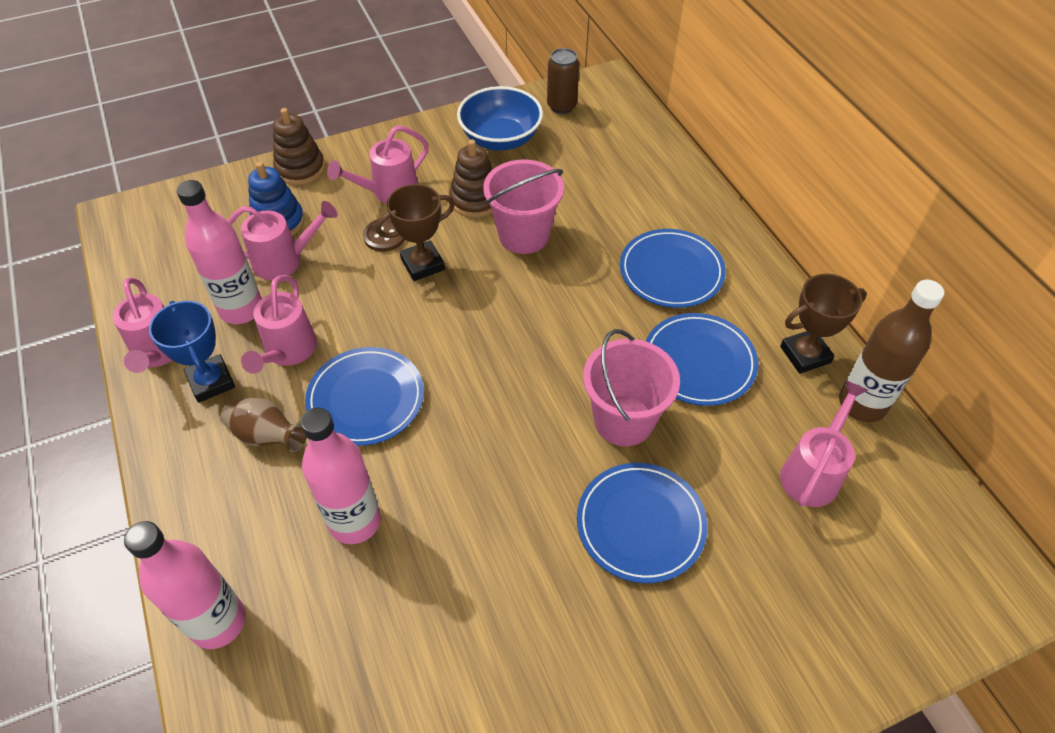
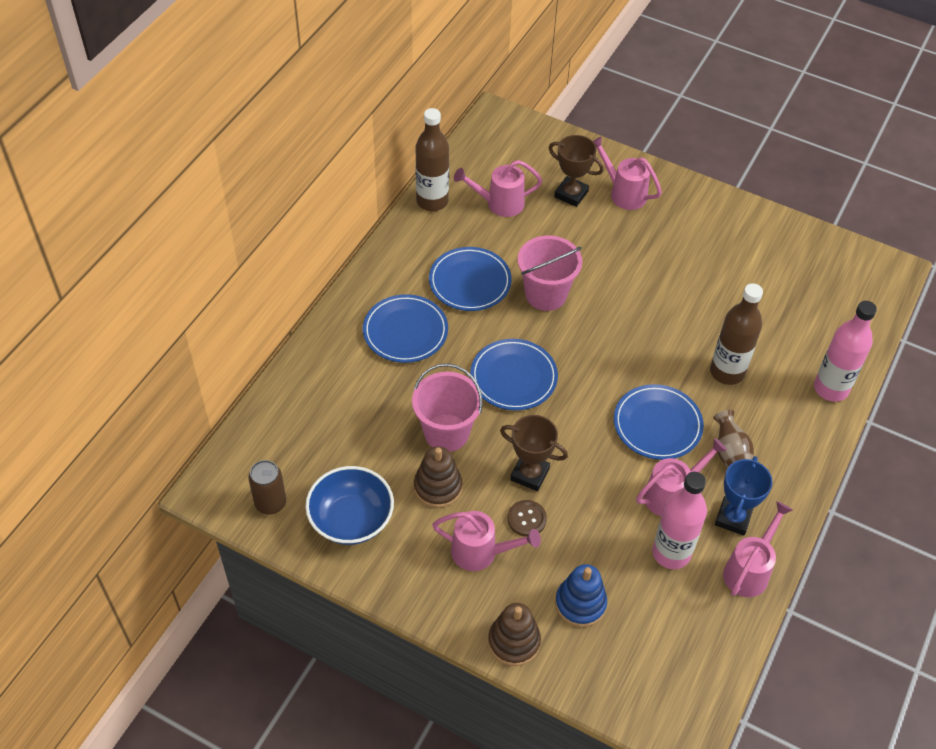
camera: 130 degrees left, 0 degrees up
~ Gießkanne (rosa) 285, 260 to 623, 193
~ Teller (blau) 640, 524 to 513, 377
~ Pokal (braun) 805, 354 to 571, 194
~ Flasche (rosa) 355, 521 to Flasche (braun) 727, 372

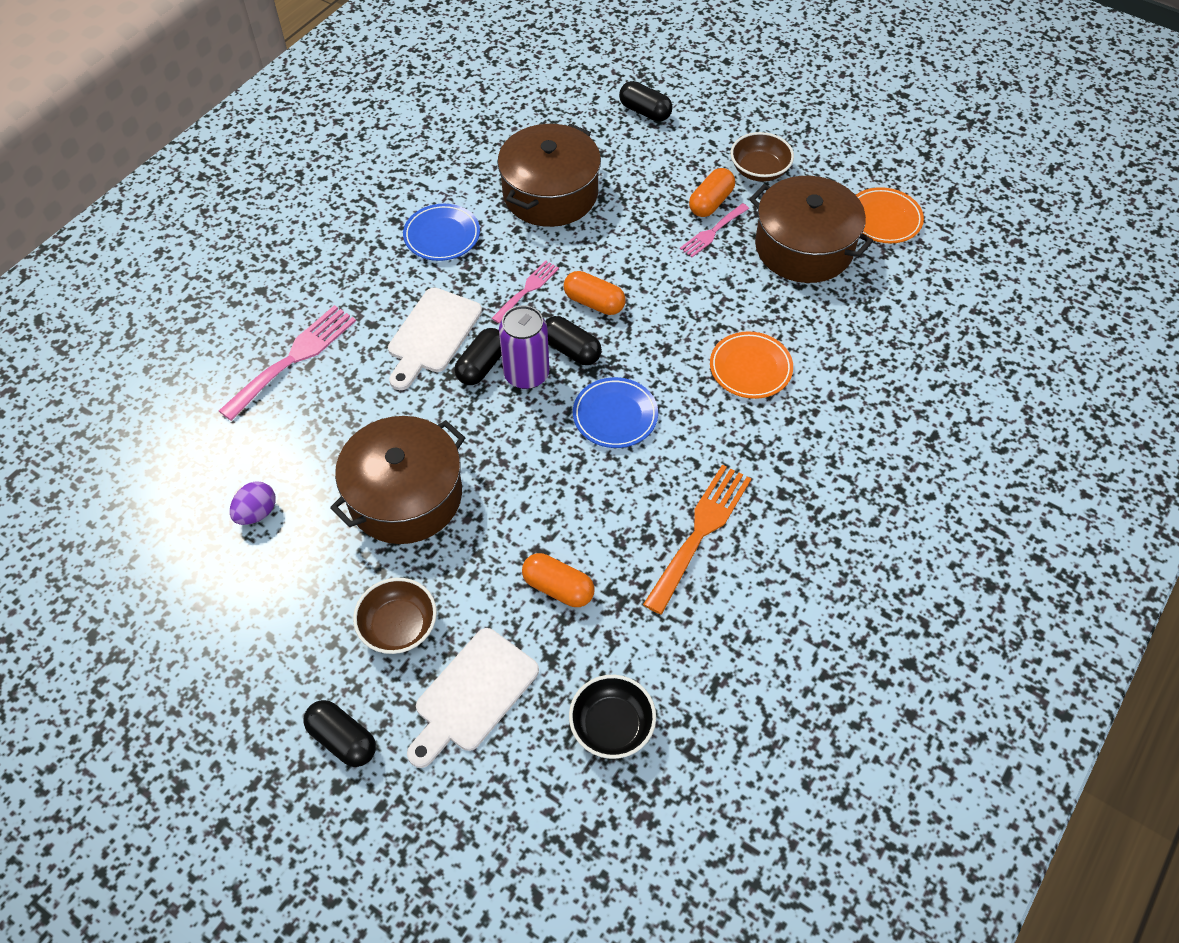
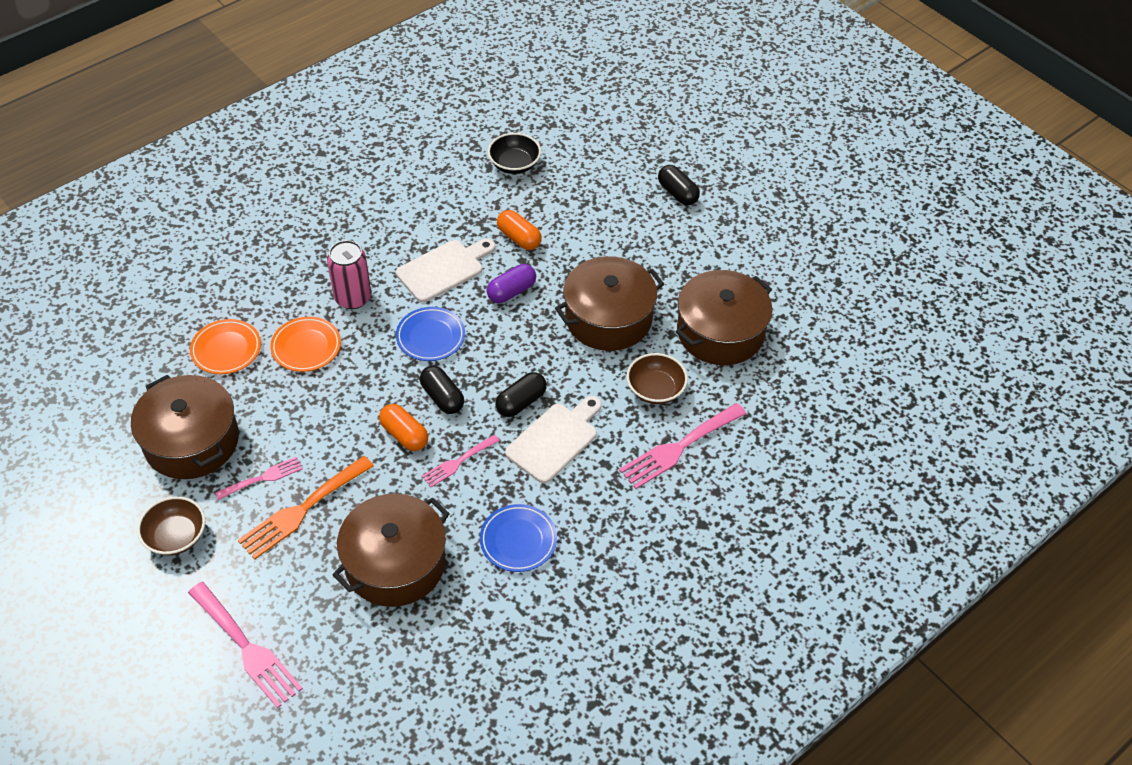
camera: 165 degrees left, 5 degrees down
- Dose (lila) 526, 374
- Kapsel (orange) 711, 202
+ Dose (rosa) 353, 298
+ Kapsel (lila) 511, 291
~ Schüssel (braun) 399, 626 to 655, 389
~ Schneidebrett (weiß) 472, 694 to 443, 269
~ Gabel (orange) 700, 532 to 302, 510
~ Teller (orange) 883, 219 to 226, 349
~ Ei (lila) 257, 513 to Kochtopf (braun) 720, 332
~ Kapsel (schwarz) 645, 112 to Gabel (rosa) 247, 648

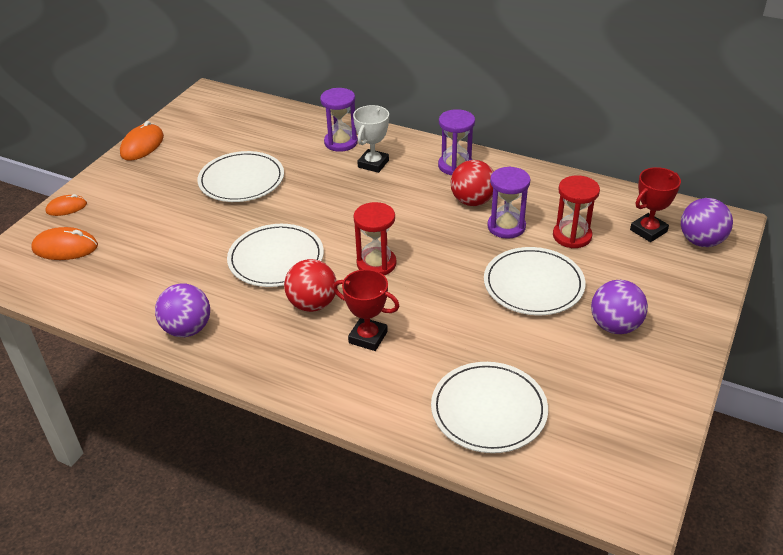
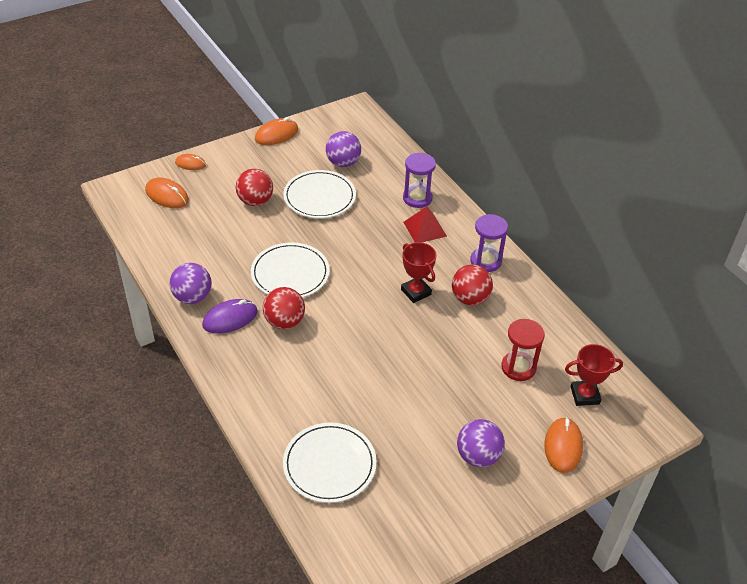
camera: 30 degrees right, 5 degrees up
- Sanduhr (rot) 376, 264
- Teller (weiß) 533, 284
- Sanduhr (lila) 506, 227
+ Computermaus (lila) 230, 318
+ Ball (rot) 255, 201
+ Computermaus (orange) 563, 446
~ Pokal (rot) 368, 337 to 416, 292
~ Ball (lila) 701, 241 to 343, 163
~ Pokal (weiß) 373, 164 to Pyramide (rot) 424, 229

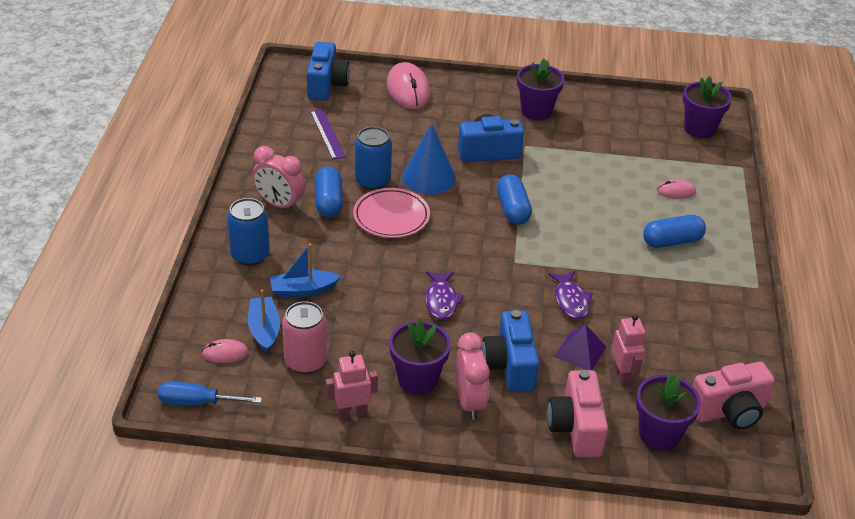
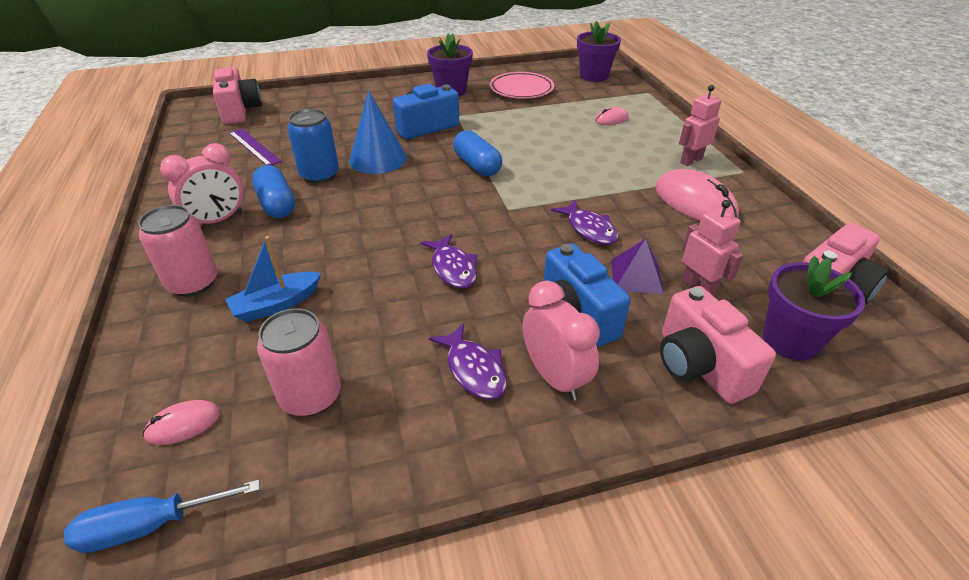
camera: 20 degrees left, 0 degrees up
- Boot (blau) 264, 330
- Kapsel (blau) 672, 241
~ Roboter (rosa) 352, 413 to 691, 160
~ Teller (rosa) 391, 217 to 521, 89
~ Computermaus (rosa) 408, 90 to 694, 202
~ Blumentopf (lila) 418, 379 to Fisch (lila) 474, 369
~ Dose (blau) 250, 255 to Dose (rosa) 193, 283
~ Kamera (blau) 326, 85 to Kamera (rosa) 240, 111
~ Wecker (rosa) 279, 204 = 218, 220 45 degrees counterclockwise

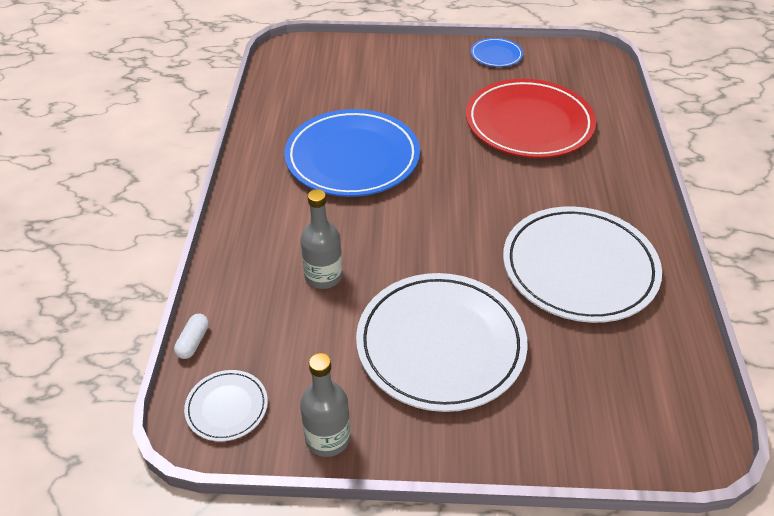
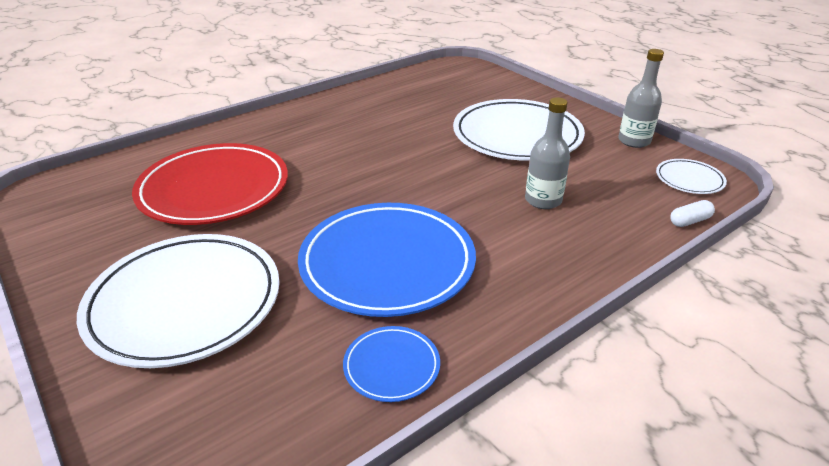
camera: 130 degrees left, 10 degrees down
~ Teller (blau) 496, 55 to 391, 366
~ Teller (weiß) 579, 268 to 185, 303

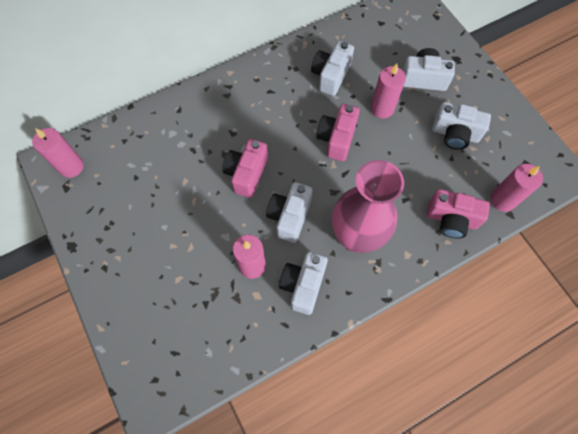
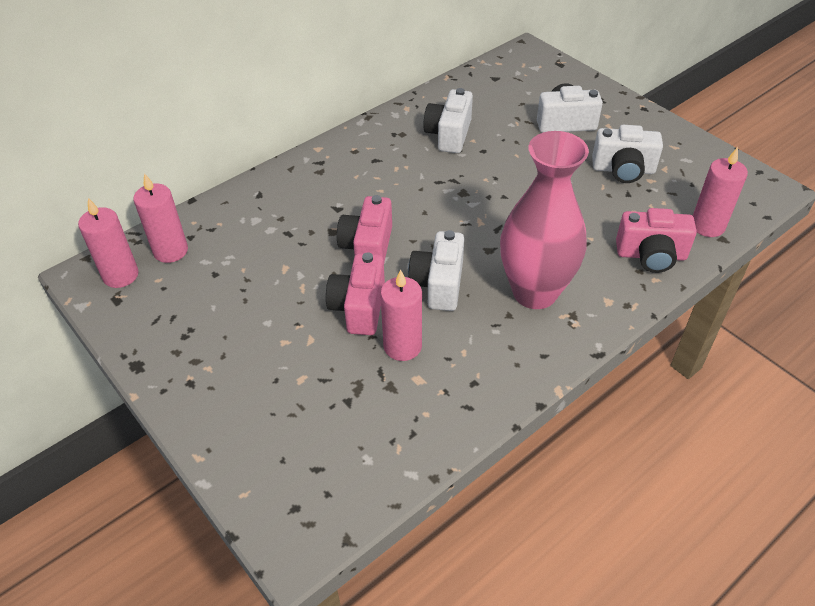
camera: 10 degrees left, 20 degrees down
- Kamera (weiß) 303, 285
~ Kamera (rosa) 337, 139 to 359, 307
~ Kerze (rosa) 382, 108 to 171, 251

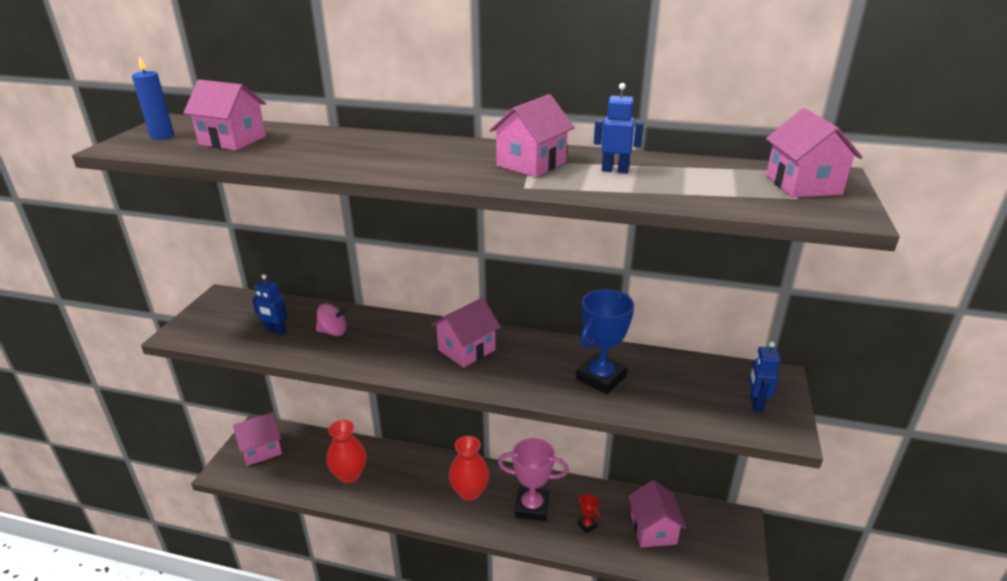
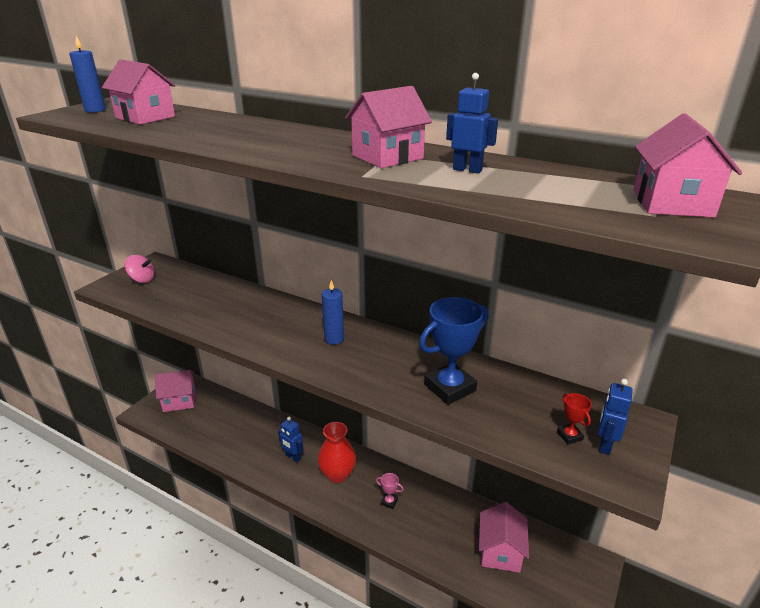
camera: 15 degrees right, 0 degrees up
- Vase (rot) 349, 475
~ Roboter (blau) 276, 331 to 293, 457
~ Kreisel (rosa) 333, 332 to 142, 280
~ Pokal (rot) 587, 525 to 569, 436
~ Haus (rosa) 466, 350 to Kerze (blau) 334, 339
~ Pokal (rosa) 532, 507 = 389, 502 x0.45

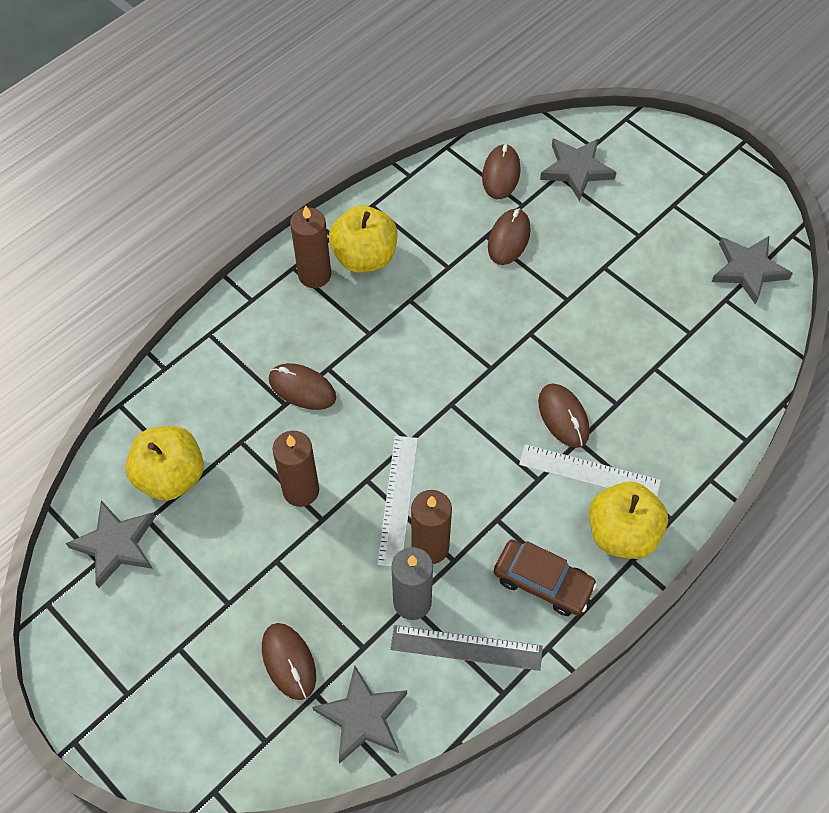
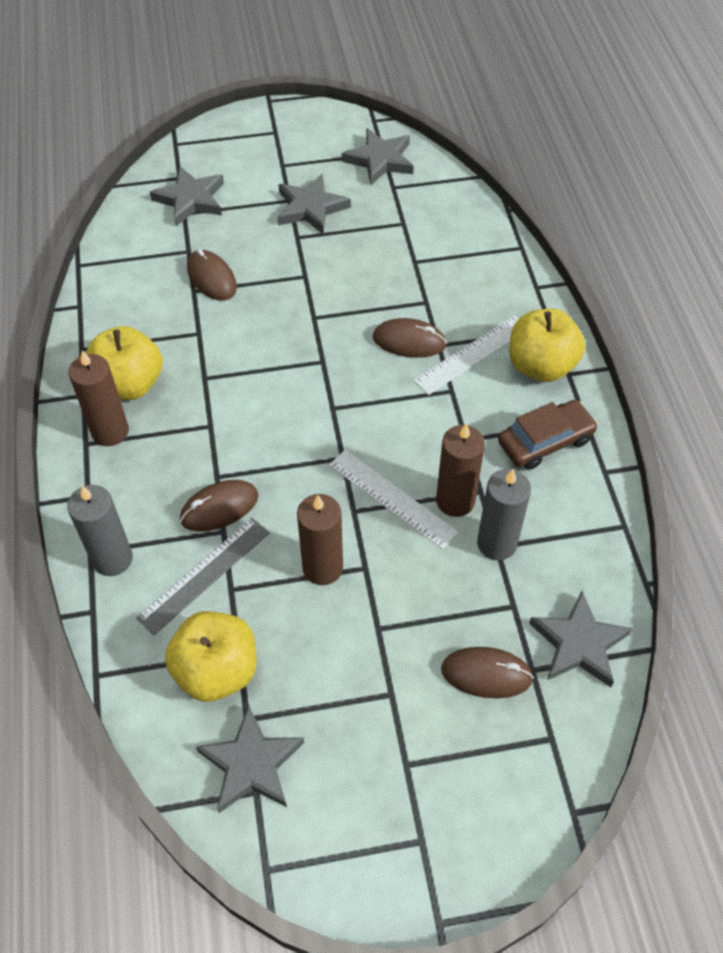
camera: 55 degrees left, 5 degrees down
- Computermaus (braun) 501, 174
+ Kerze (grau) 112, 559
+ Stern (grau) 311, 208
~ Lineal (grau) 466, 648 to 204, 575

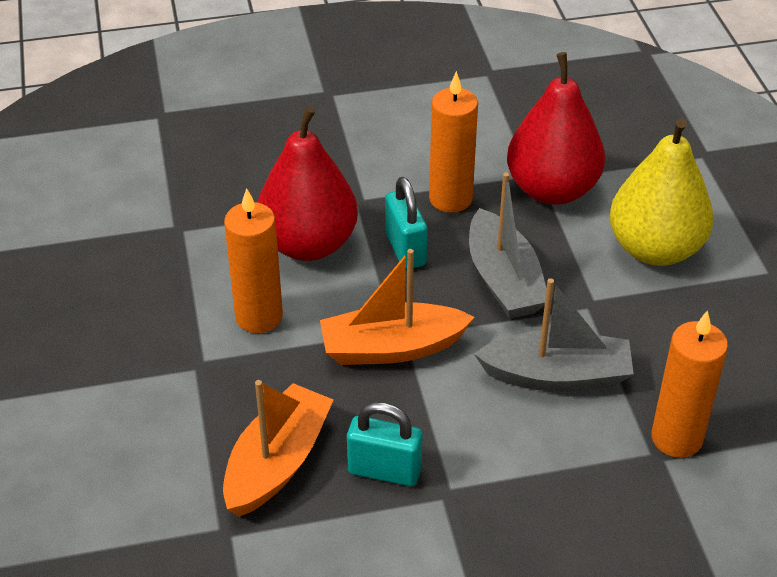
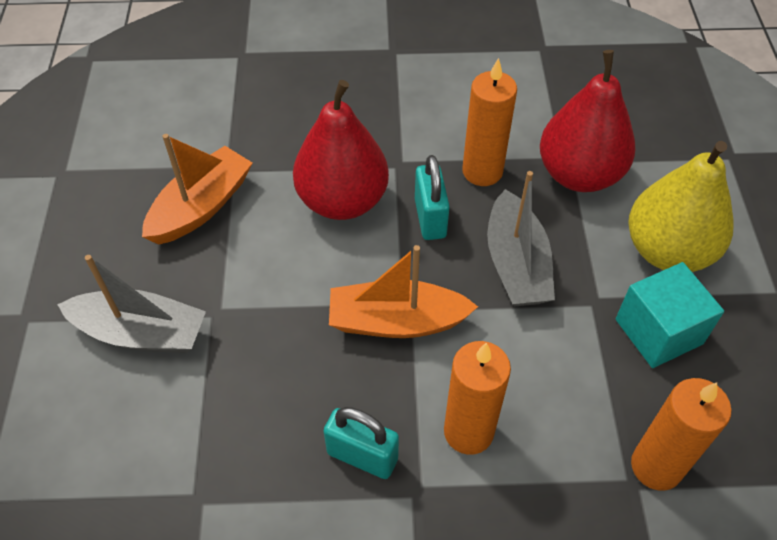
camera: 10 degrees right, 10 degrees up
+ Kubus (türkis) 658, 331
~ Boot (orange) 277, 462 to 201, 207
~ Kerze (orange) 259, 317 to 468, 432
~ Boot (grau) 557, 375 to 141, 333

